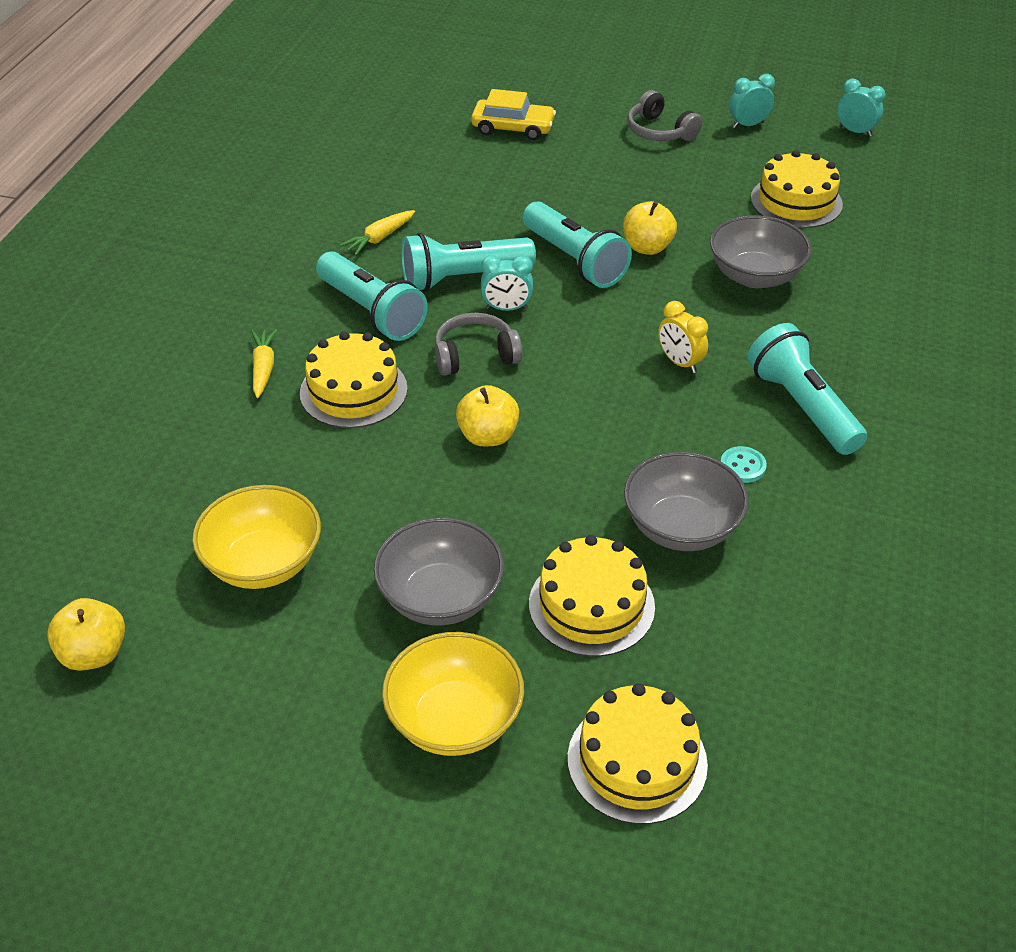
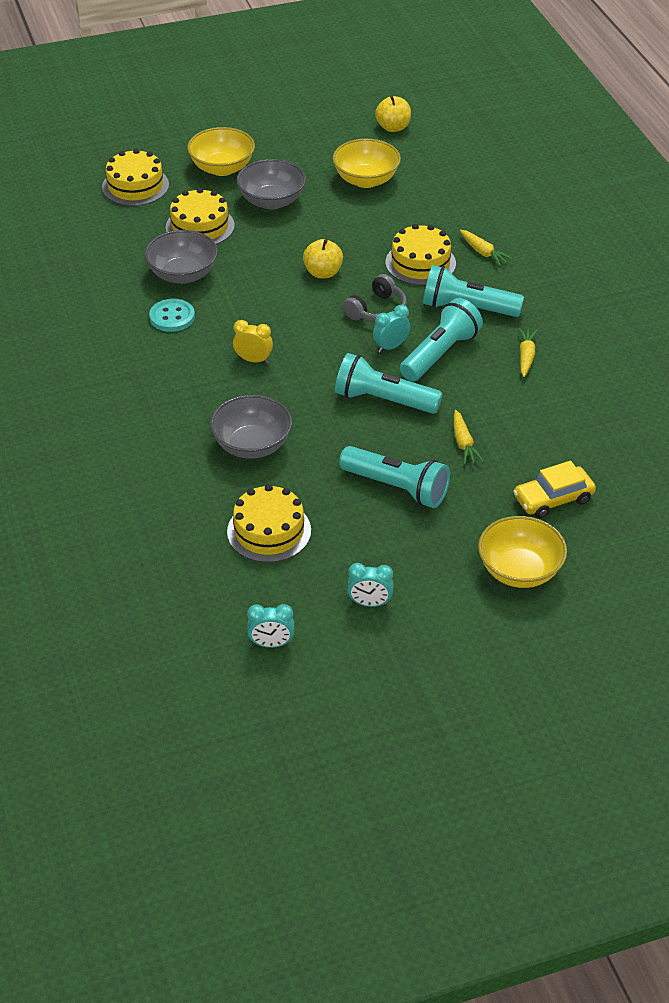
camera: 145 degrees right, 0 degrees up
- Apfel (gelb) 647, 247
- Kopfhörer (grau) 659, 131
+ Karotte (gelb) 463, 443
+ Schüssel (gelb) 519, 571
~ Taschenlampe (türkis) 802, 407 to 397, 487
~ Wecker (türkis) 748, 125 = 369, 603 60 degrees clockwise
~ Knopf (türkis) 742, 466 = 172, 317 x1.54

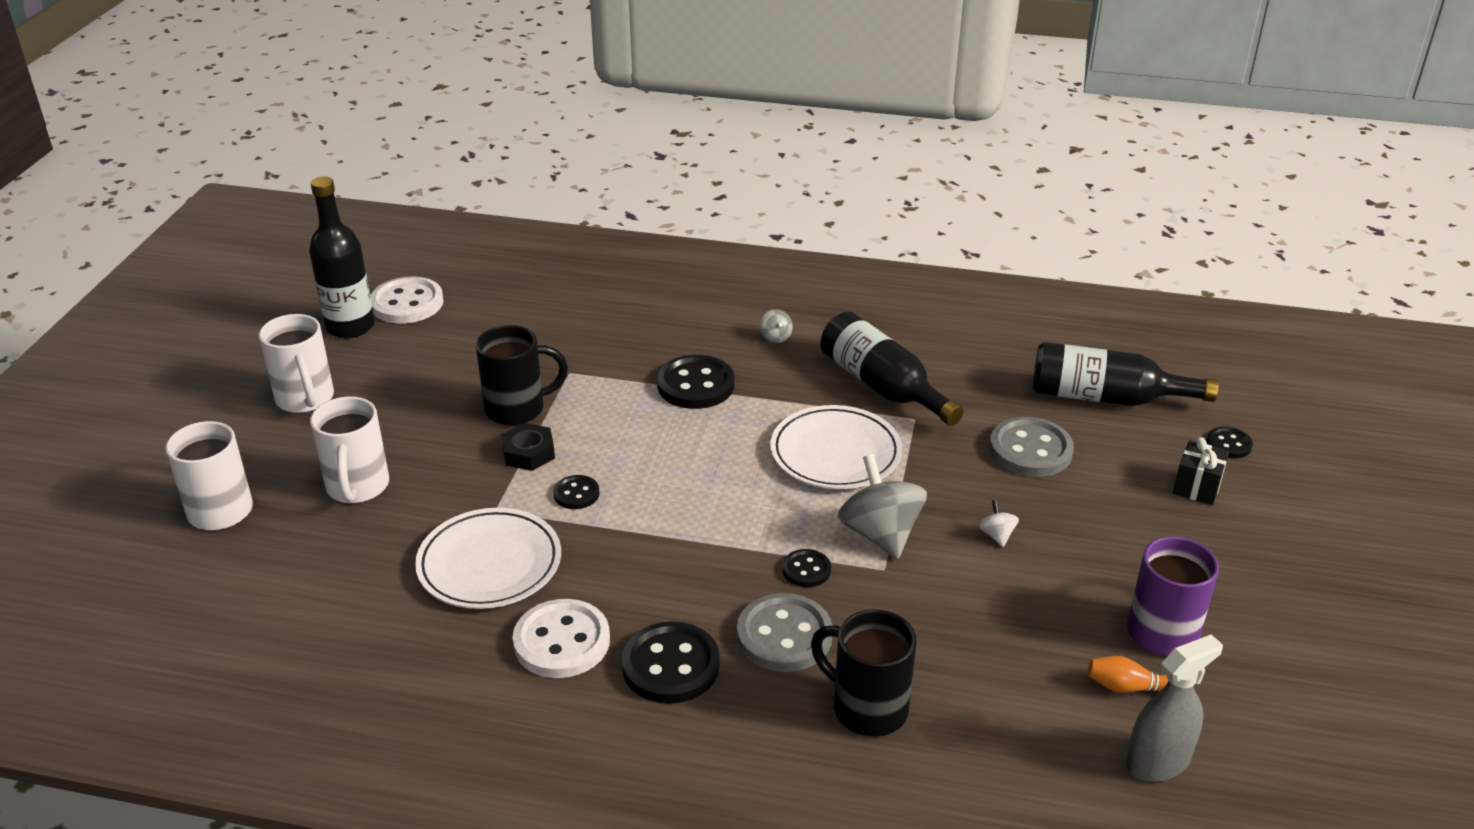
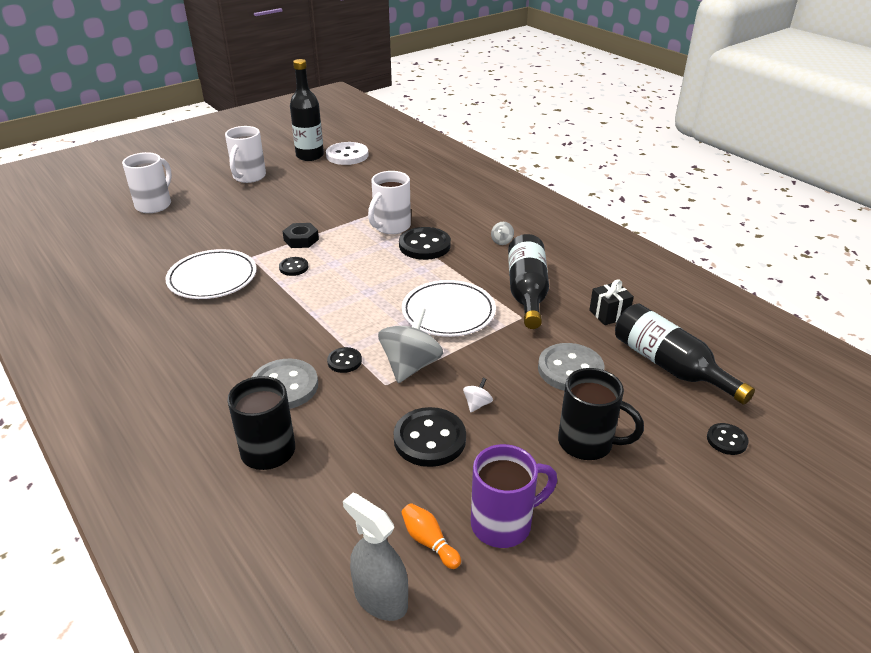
camera: 40 degrees right, 0 degrees up
- Knopf (weiß) 562, 641
~ Tasse (weiß) 357, 487 to 391, 227
~ Tasse (schwarz) 517, 409 to 587, 443
~ Knopf (schwarz) 671, 666 to 429, 439
~ Geschenk (schwarz) 1197, 487 to 609, 314
~ Sprühflasche (grau) 1158, 761 = 380, 598 150 degrees counterclockwise

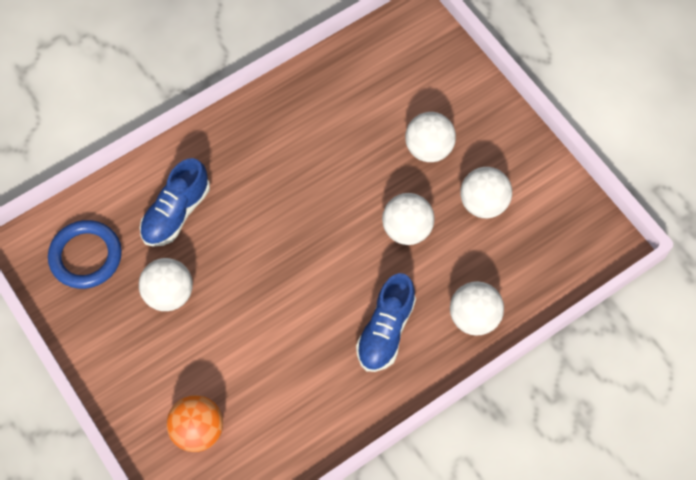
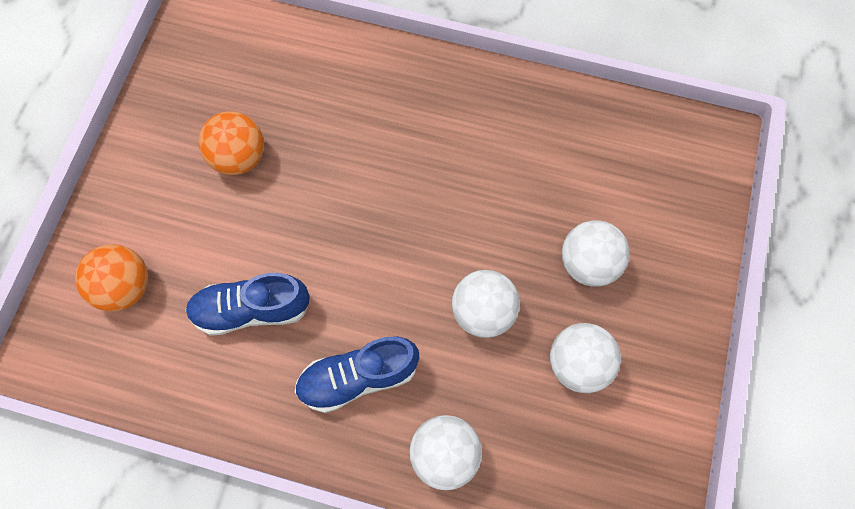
camera: 50 degrees right, 5 degrees up
- Ring (blau) 86, 256
~ Schuh (blau) 176, 213 to 252, 309
~ Ball (weiß) 169, 294 to Ball (orange) 239, 157

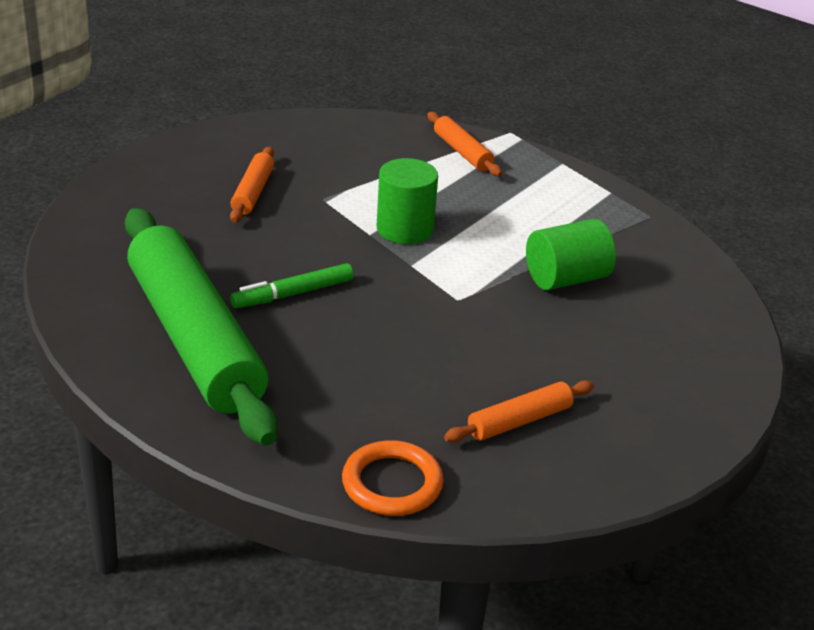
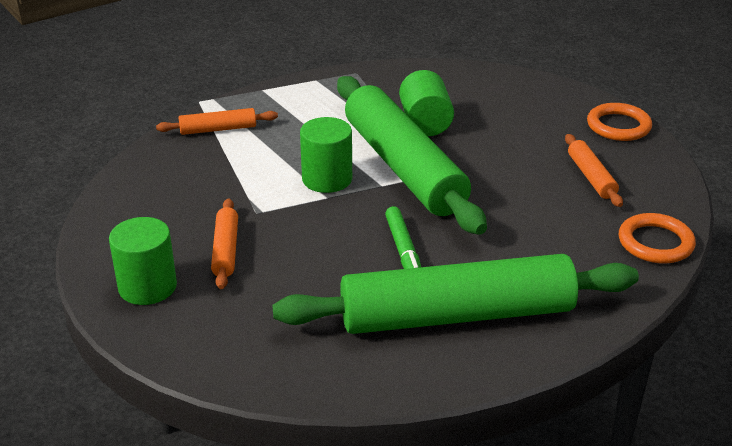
camera: 70 degrees left, 0 degrees up
+ Vollzylinder (grün) 147, 287
+ Nudelholz (grün) 403, 167
+ Ring (orange) 618, 126
~ Nudelholz (orange) 253, 192 = 226, 250 60 degrees clockwise

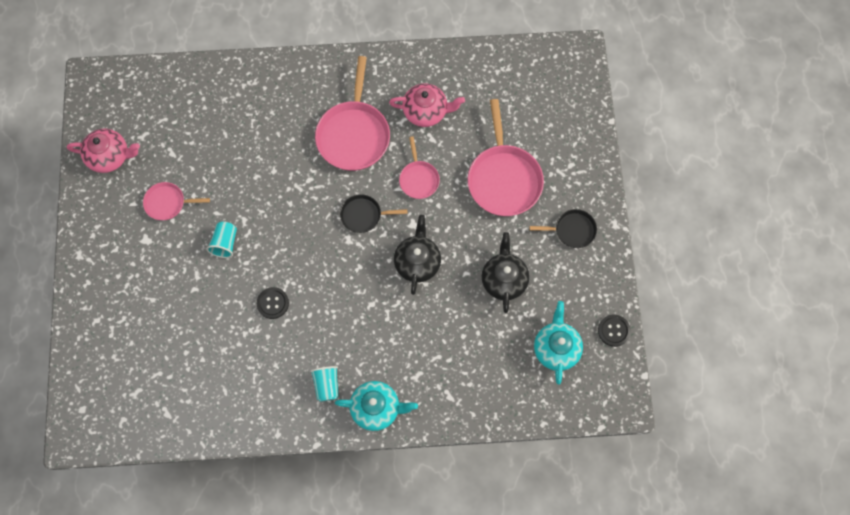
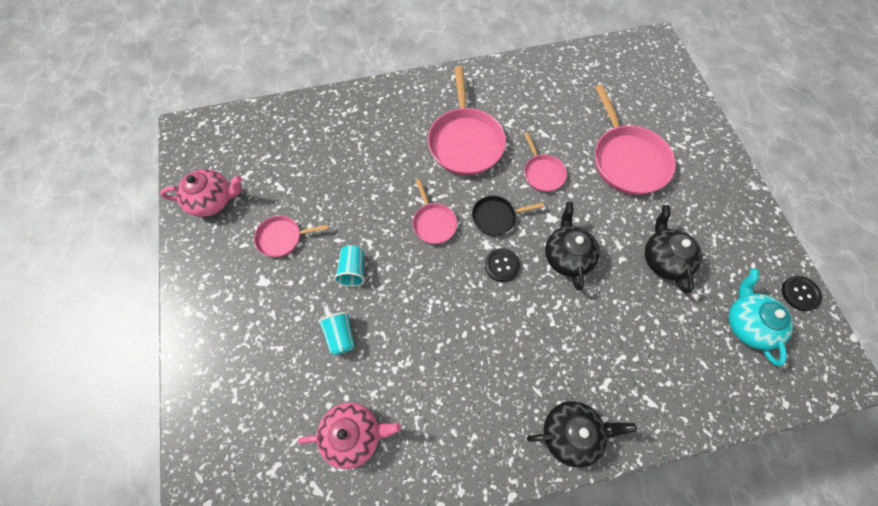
camera: 10 degrees left, 5 degrees down
- Pfanne (schwarz) 572, 230
+ Pfanne (rosa) 433, 223
~ Knopf (schwarz) 273, 303 to 502, 265
~ Becher (türkis) 327, 385 to 340, 336
~ Teekanne (rosa) 426, 111 to 353, 435
~ Teekanne (türkis) 376, 408 to Teekanne (schwarz) 571, 433

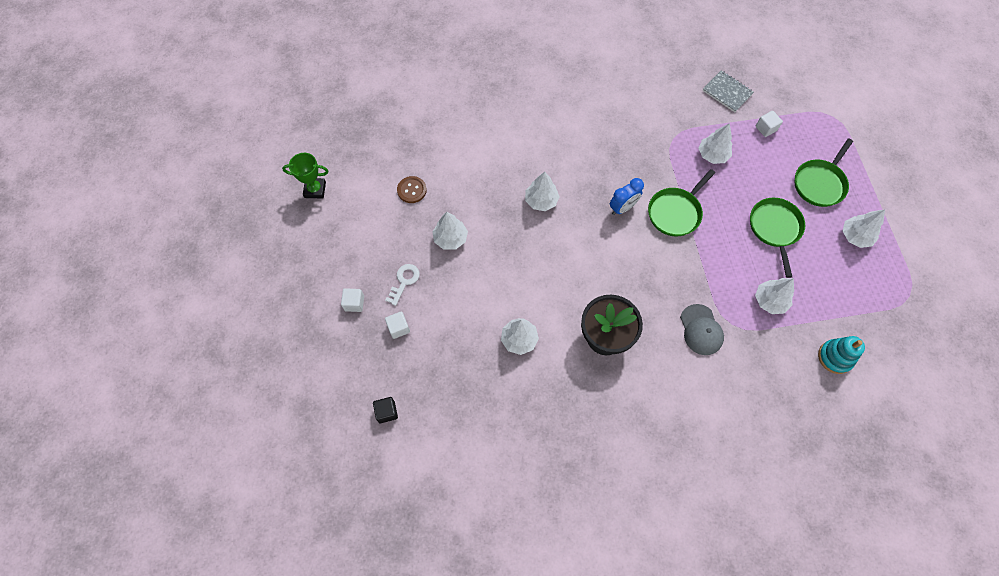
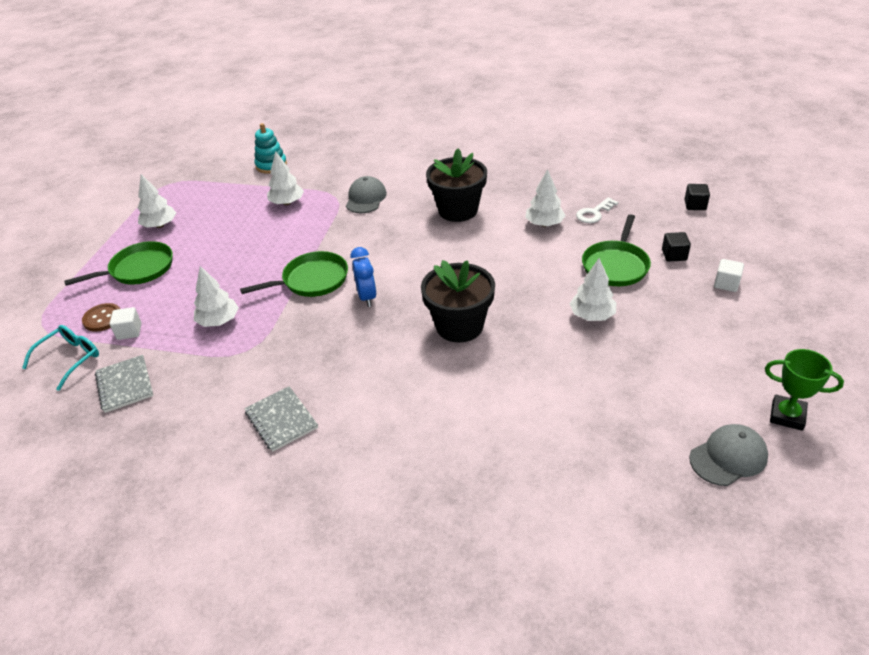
camera: 155 degrees left, 25 degrees down
+ Brille (türkis) 70, 359
+ Notizbuch (grau) 281, 420
+ Kappe (grau) 728, 457
~ Schlüssel (weiß) 404, 281 to 594, 213
~ Knopf (braun) 412, 190 to 102, 318
~ Pfanne (grün) 775, 228 to 615, 265
~ Baum (weiß) 541, 200 to Blumentopf (schwarz) 459, 326
~ Kubus (weiß) 398, 328 to Kubus (schwarz) 674, 255
~ Wecker (blau) 622, 208 = 367, 297 90 degrees clockwise

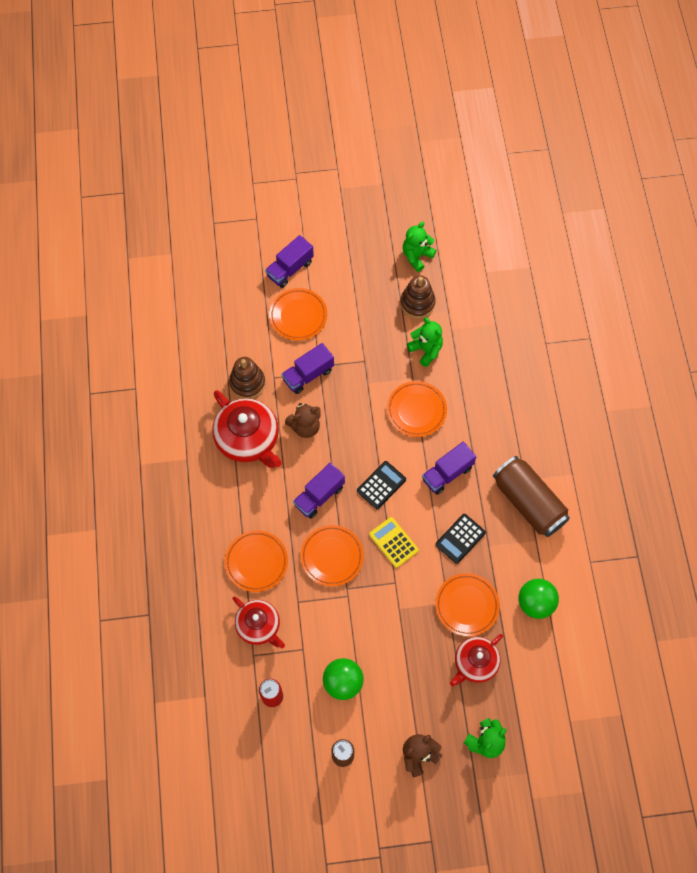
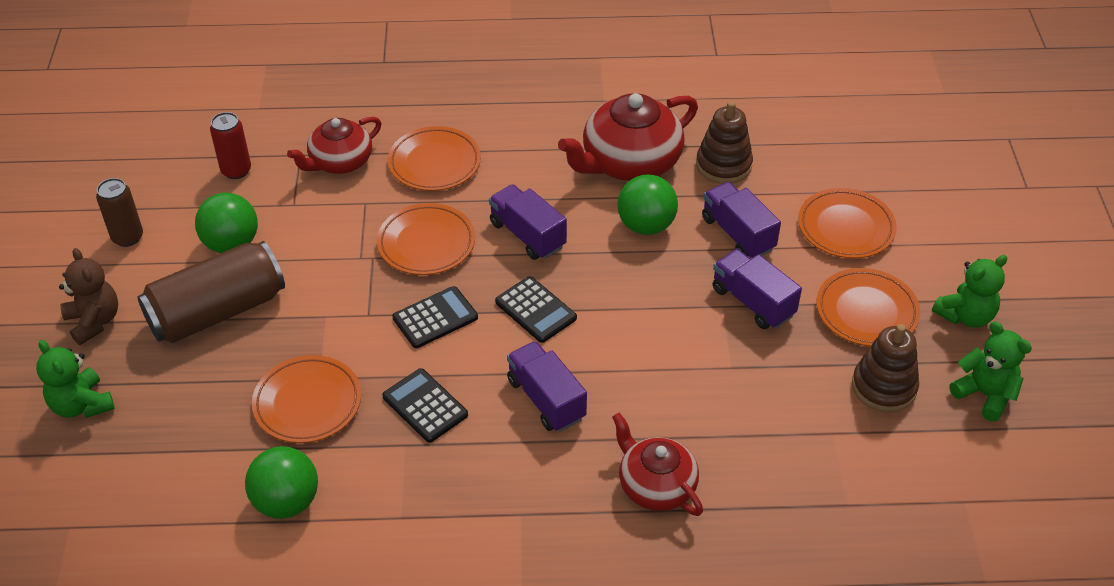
camera: 95 degrees right, 20 degrees down
~ Lastwagen (lila) 290, 269 to 753, 302
~ Teller (orange) 416, 410 to 866, 312
~ Teddybär (grün) 426, 350 to 965, 316
~ Teekanne (rot) 475, 663 to 655, 485
~ Dose (braun) 528, 502 to 217, 312
~ Teddybär (braun) 305, 426 to Ball (grün) 646, 225
~ Taschenrechner (gelb) 393, 542 to Taschenrechner (schwarz) 435, 318

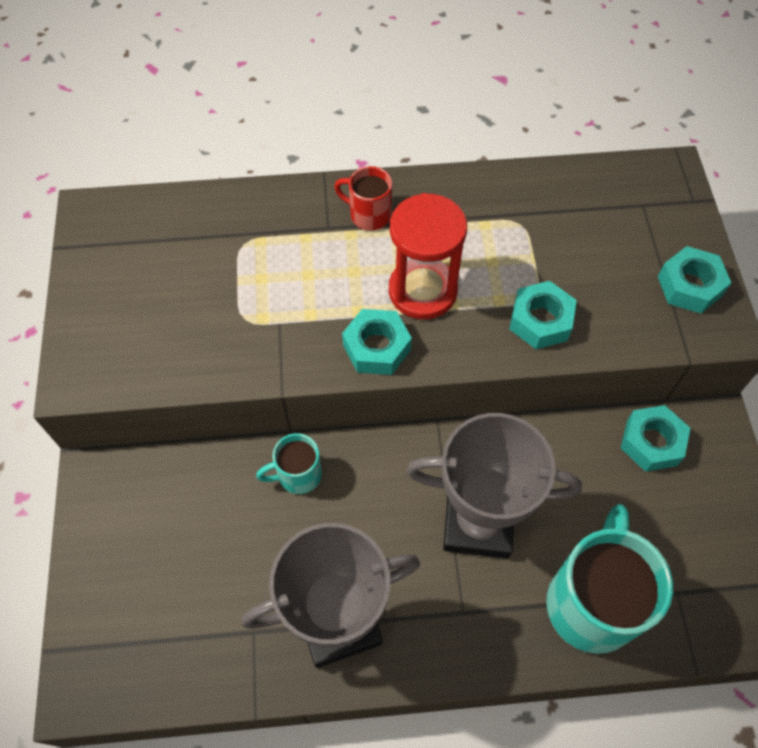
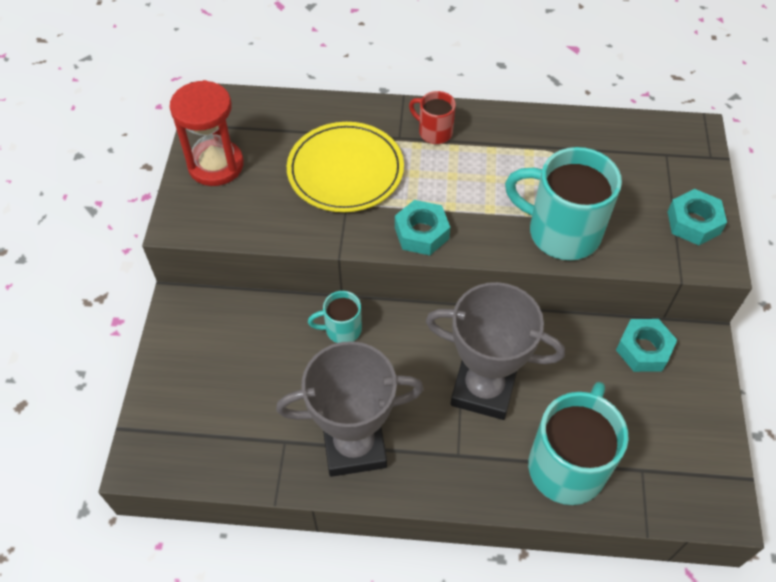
camera: 10 degrees right, 5 degrees down
+ Teller (gelb) 345, 171
~ Sanduhr (rot) 422, 291 to 216, 165
~ Sechskantmutter (türkis) 540, 321 to Tasse (türkis) 561, 232

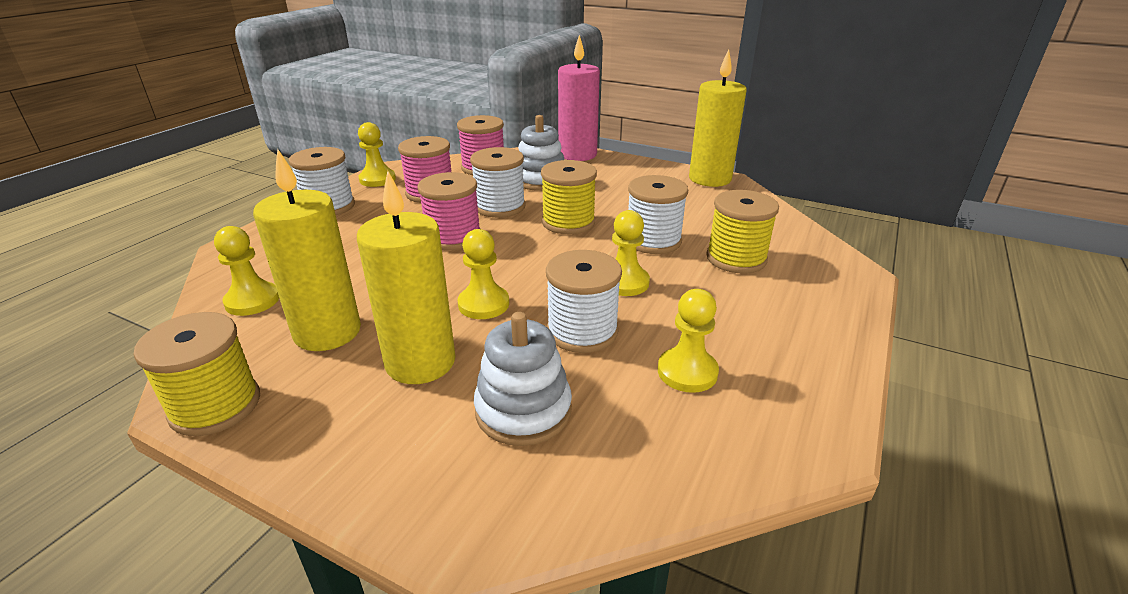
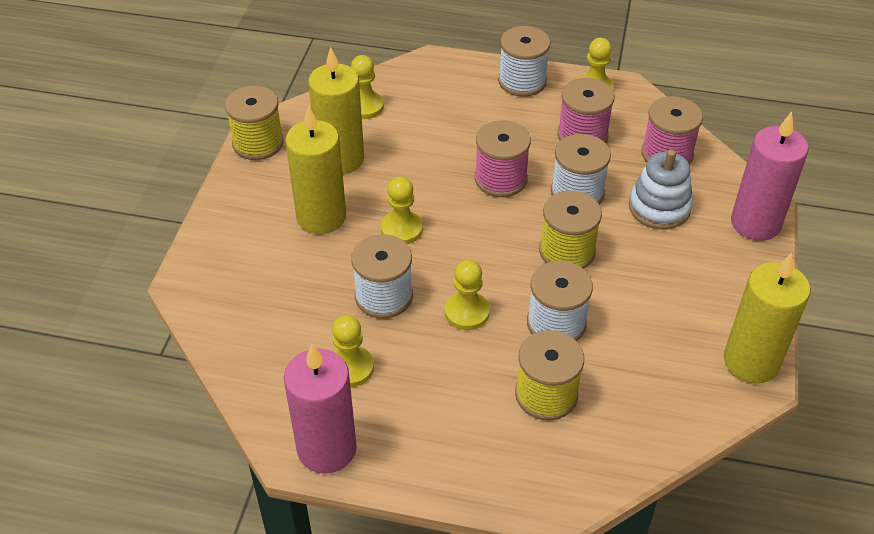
camera: 75 degrees right, 15 degrees up
- Stapelspielzeug (weiß) 523, 410
+ Kerze (rosa) 327, 448

